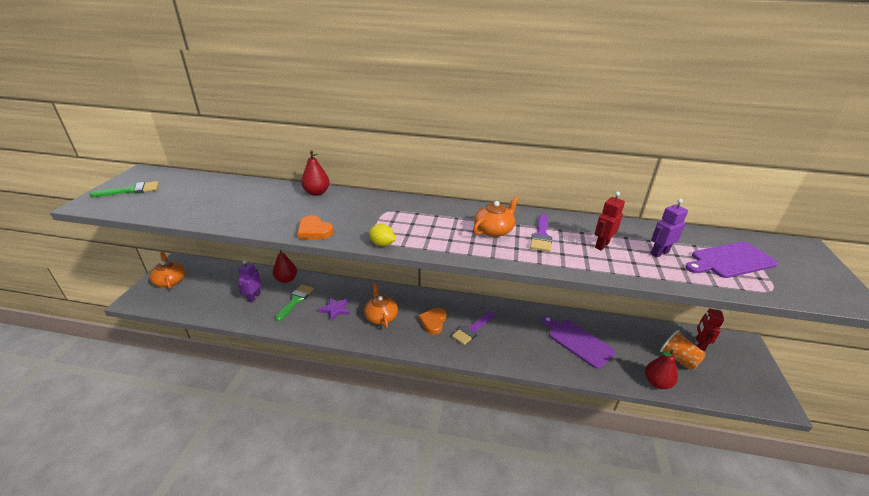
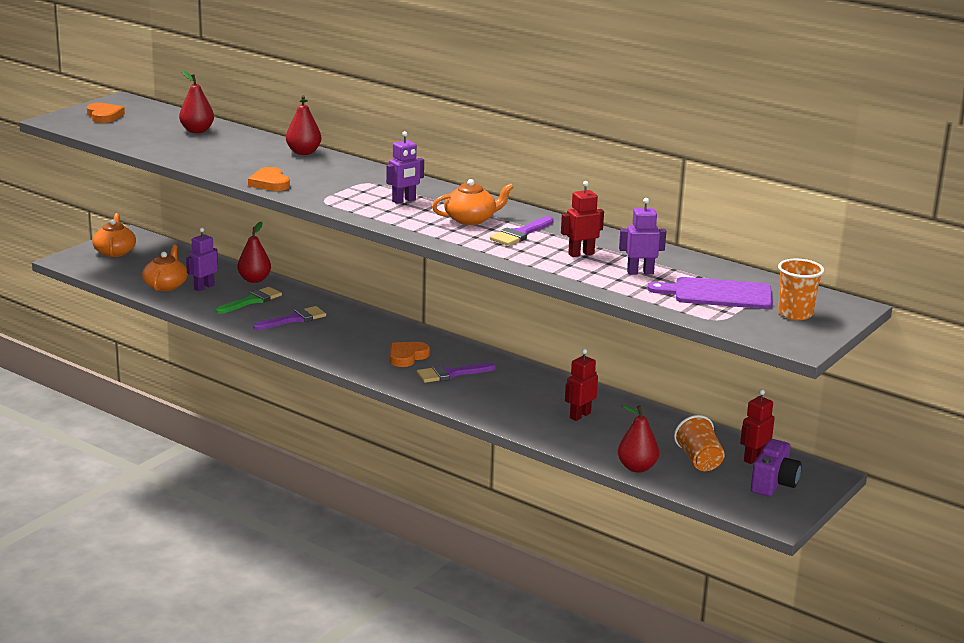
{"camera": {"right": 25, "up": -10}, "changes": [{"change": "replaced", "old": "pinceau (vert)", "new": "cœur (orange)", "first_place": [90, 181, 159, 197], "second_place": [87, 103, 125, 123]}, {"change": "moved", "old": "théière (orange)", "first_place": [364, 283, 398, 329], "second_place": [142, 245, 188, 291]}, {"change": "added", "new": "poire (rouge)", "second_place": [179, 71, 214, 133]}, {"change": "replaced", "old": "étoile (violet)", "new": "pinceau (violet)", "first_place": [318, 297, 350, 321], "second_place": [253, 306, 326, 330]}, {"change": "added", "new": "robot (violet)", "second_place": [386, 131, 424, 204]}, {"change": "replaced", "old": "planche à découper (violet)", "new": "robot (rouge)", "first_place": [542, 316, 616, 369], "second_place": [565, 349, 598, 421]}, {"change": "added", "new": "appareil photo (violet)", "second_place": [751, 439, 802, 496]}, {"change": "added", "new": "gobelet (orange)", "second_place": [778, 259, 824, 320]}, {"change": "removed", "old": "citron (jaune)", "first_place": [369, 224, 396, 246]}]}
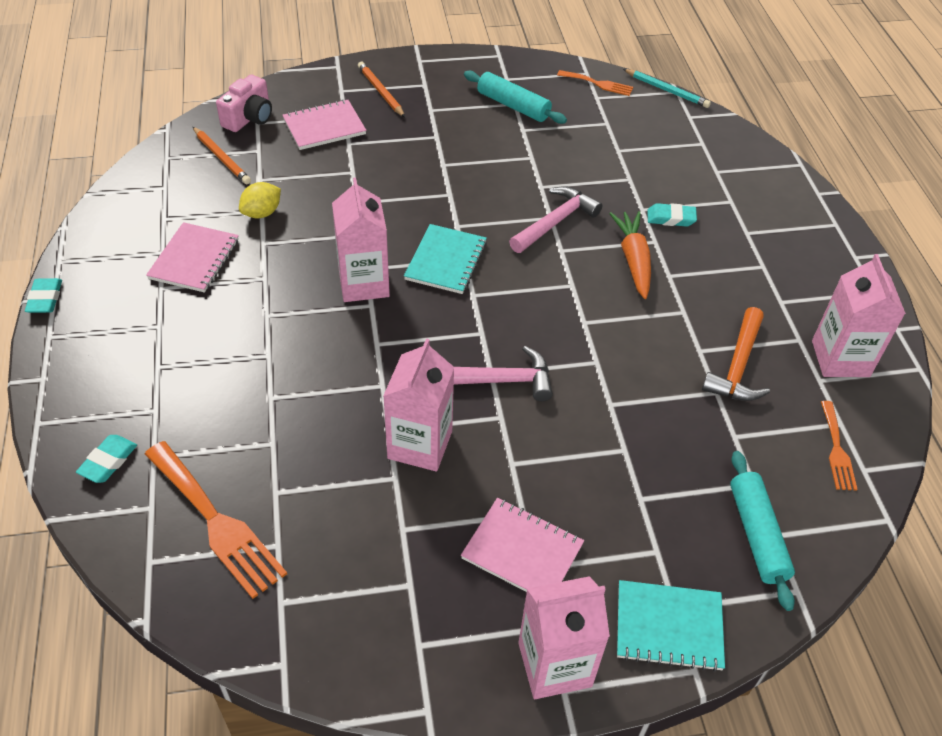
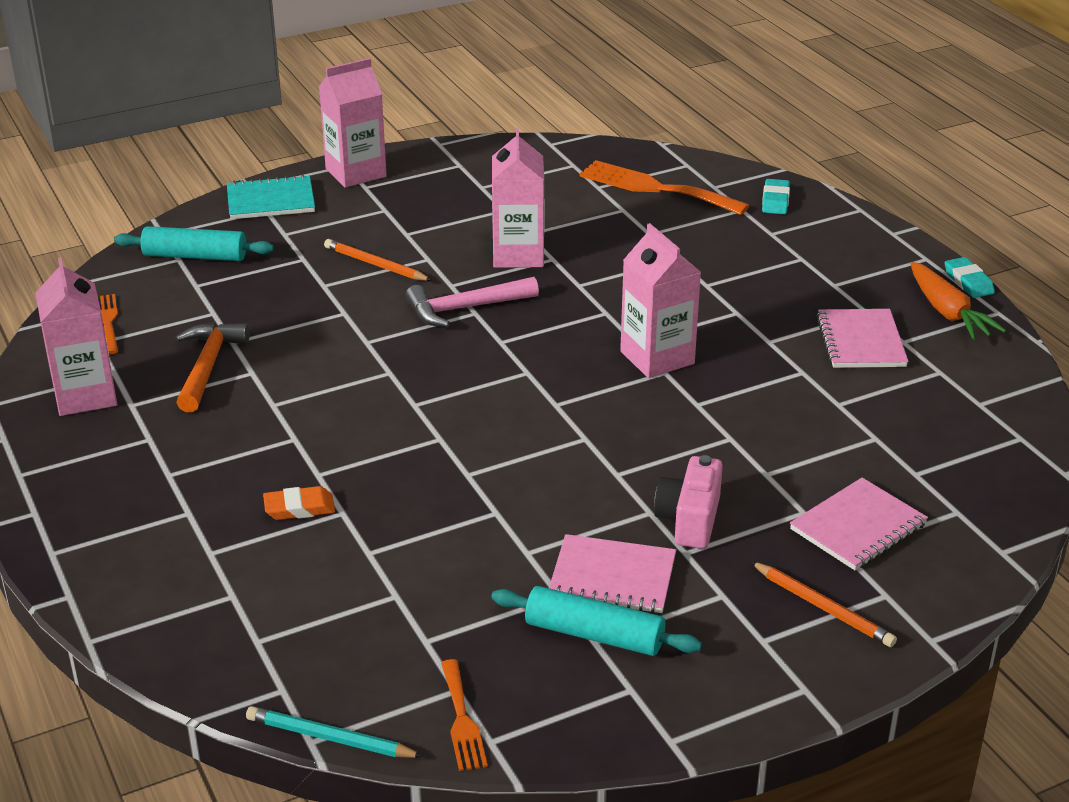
{"camera": {"right": 165, "up": -15}, "changes": [{"change": "turned", "old": "rouleau à pâtisserie (turquoise)", "first_place": [730, 451, 795, 611], "second_place": [114, 226, 274, 261], "degrees": -60}, {"change": "recoloured", "old": "gomme (turquoise)", "new": "gomme (orange)", "first_place": [648, 203, 697, 227], "second_place": [263, 486, 335, 520]}, {"change": "moved", "old": "crayon (orange)", "first_place": [193, 127, 251, 184], "second_place": [324, 239, 432, 281]}, {"change": "turned", "old": "fourchette (orange)", "first_place": [557, 70, 633, 96], "second_place": [441, 659, 488, 771], "degrees": -105}, {"change": "moved", "old": "carnet (rose)", "first_place": [461, 498, 584, 592], "second_place": [549, 534, 676, 613]}, {"change": "moved", "old": "appareil photo (rose)", "first_place": [216, 75, 272, 132], "second_place": [654, 455, 723, 549]}, {"change": "moved", "old": "carotte (orange)", "first_place": [609, 211, 651, 299], "second_place": [910, 262, 1006, 340]}, {"change": "removed", "old": "citron (jaune)", "first_place": [239, 182, 281, 218]}, {"change": "removed", "old": "carnet (turquoise)", "first_place": [404, 224, 487, 294]}, {"change": "removed", "old": "marteau (rose)", "first_place": [509, 186, 603, 253]}]}
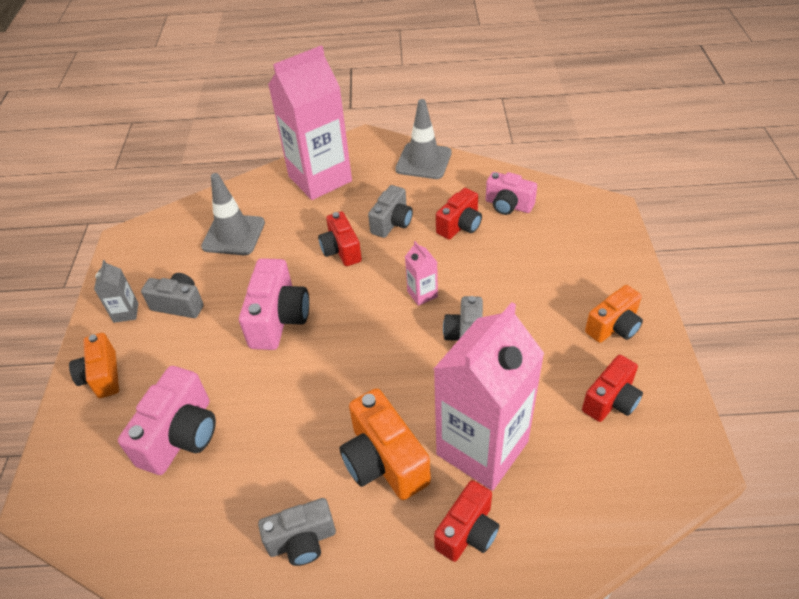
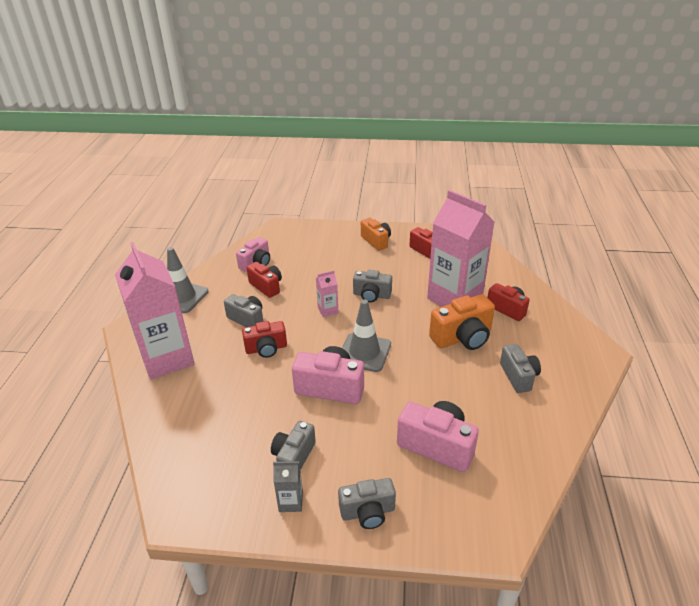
{"camera": {"right": -85, "up": -10}, "changes": [{"change": "recoloured", "old": "appareil photo (orange)", "new": "appareil photo (gris)", "first_place": [69, 333, 119, 398], "second_place": [338, 478, 396, 529]}, {"change": "moved", "old": "cône de chantier (gris)", "first_place": [201, 173, 265, 255], "second_place": [342, 299, 391, 372]}]}
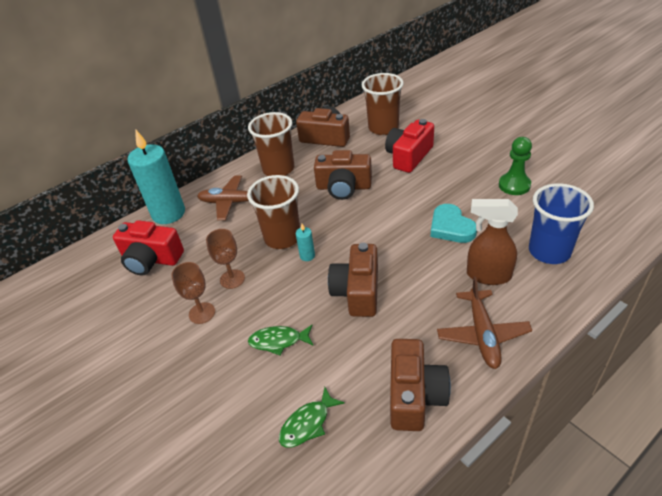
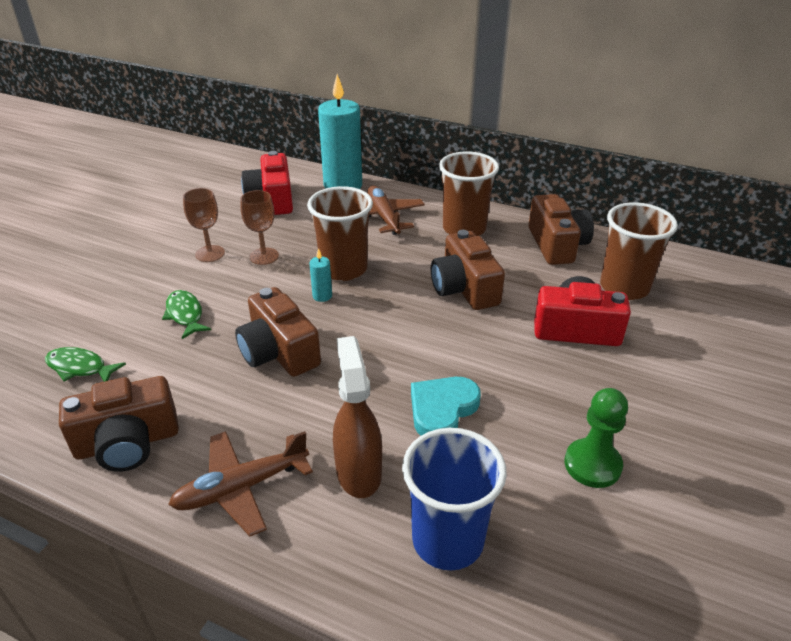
{"camera": {"right": 60, "up": -5}, "changes": [{"change": "turned", "old": "appareil photo (marron)", "first_place": [328, 243, 378, 317], "second_place": [235, 287, 321, 377], "degrees": -105}]}
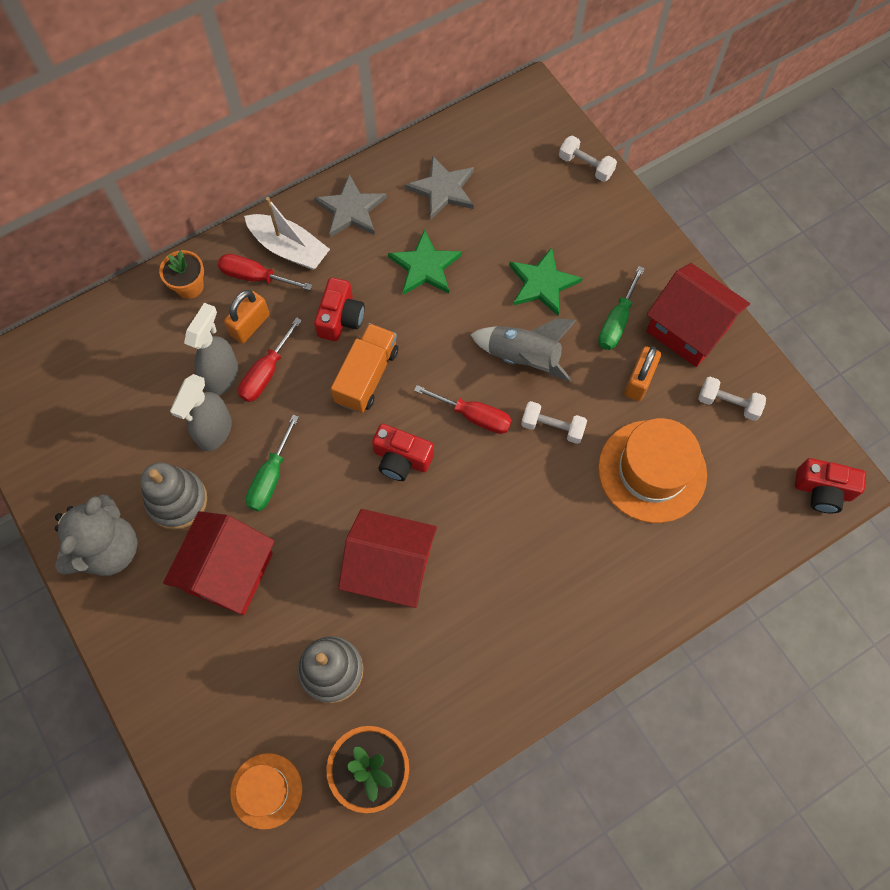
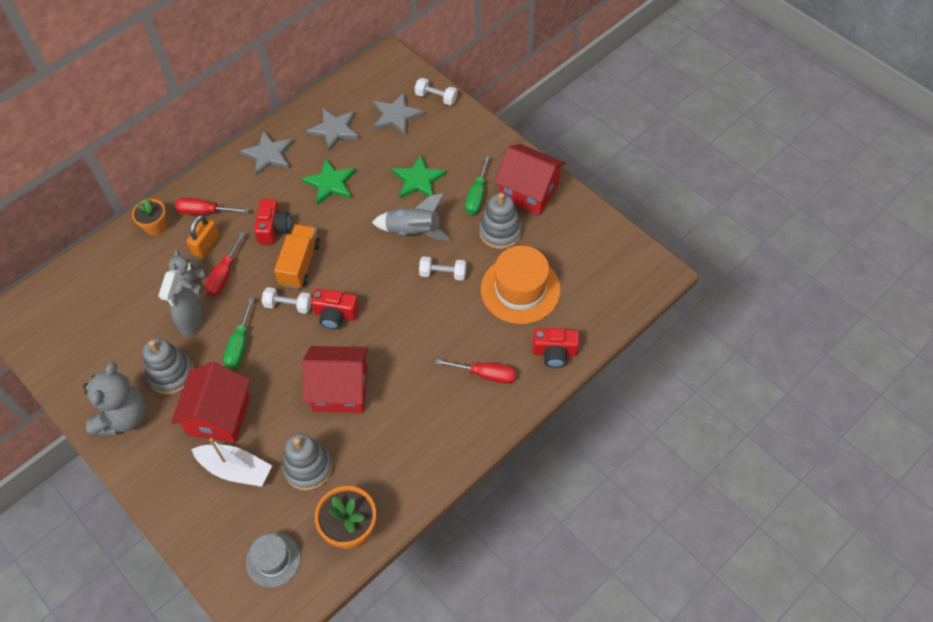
{"camera": {"right": -10, "up": -10}, "changes": [{"change": "replaced", "old": "vaporisateur (gris)", "new": "ours en peluche (gris)", "first_place": [184, 303, 239, 395], "second_place": [169, 250, 206, 295]}, {"change": "moved", "old": "bateau (blanc)", "first_place": [244, 197, 330, 270], "second_place": [191, 438, 272, 487]}, {"change": "recoloured", "old": "chapeau (orange)", "new": "chapeau (gris)", "first_place": [230, 753, 302, 830], "second_place": [246, 533, 301, 587]}, {"change": "moved", "old": "haltère (blanc)", "first_place": [698, 377, 766, 421], "second_place": [262, 287, 312, 314]}, {"change": "added", "new": "étoile (gris)", "second_place": [373, 93, 424, 136]}, {"change": "moved", "old": "tournevis (rouge)", "first_place": [414, 385, 512, 434], "second_place": [435, 359, 516, 384]}, {"change": "replaced", "old": "cadenas (orange)", "new": "jouet à empiler (gris)", "first_place": [624, 346, 661, 401], "second_place": [479, 193, 522, 249]}, {"change": "moved", "old": "appareil photo (rouge)", "first_place": [795, 458, 866, 513], "second_place": [533, 328, 579, 368]}]}
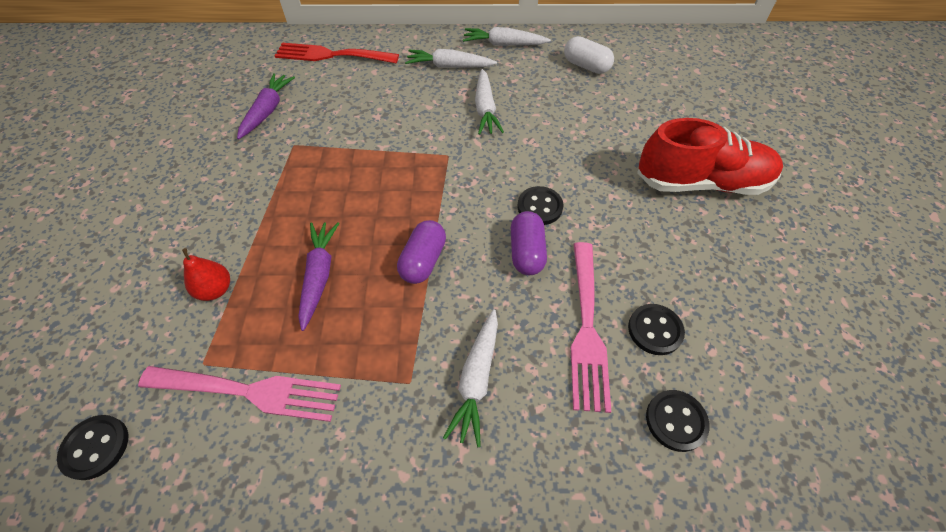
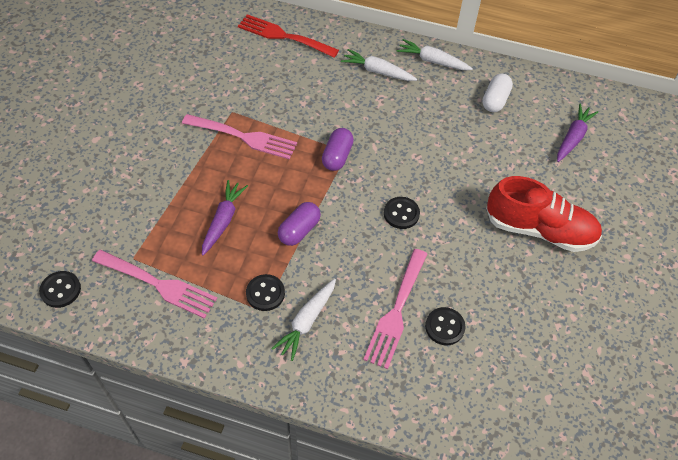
{"camera": {"right": 15, "up": 0}, "changes": [{"change": "added", "new": "fourchette (rose)", "second_place": [182, 114, 297, 160]}, {"change": "moved", "old": "bouton (noir)", "first_place": [646, 390, 710, 452], "second_place": [246, 274, 285, 311]}, {"change": "moved", "old": "gélule (violet)", "first_place": [511, 211, 547, 275], "second_place": [322, 128, 354, 171]}, {"change": "turned", "old": "gélule (blanc)", "first_place": [564, 36, 614, 74], "second_place": [482, 73, 513, 112], "degrees": 60}, {"change": "moved", "old": "carotte (violet)", "first_place": [237, 73, 295, 139], "second_place": [557, 104, 599, 162]}, {"change": "removed", "old": "poire (rouge)", "first_place": [182, 248, 230, 301]}, {"change": "removed", "old": "carotte (blanc)", "first_place": [475, 69, 504, 135]}]}
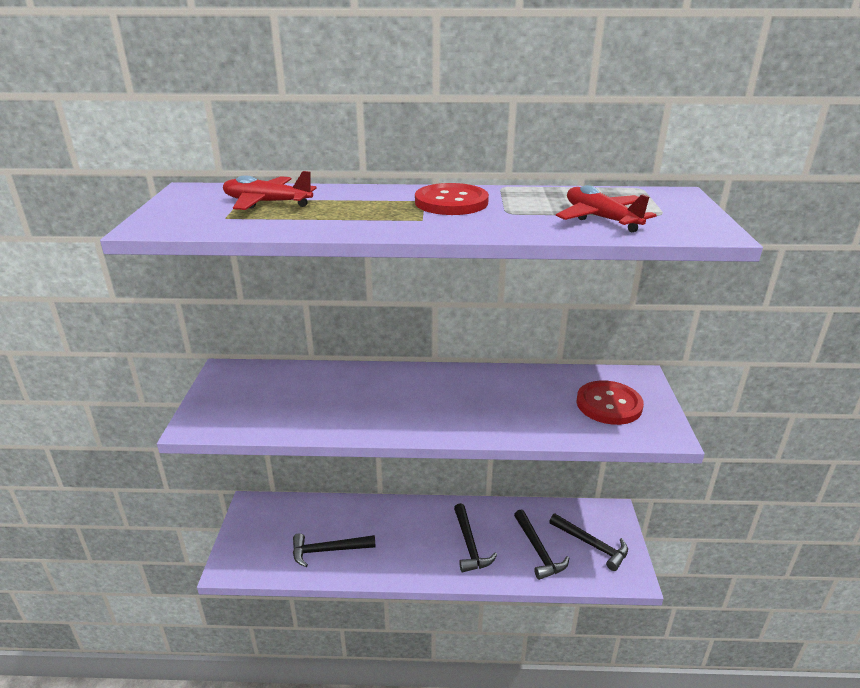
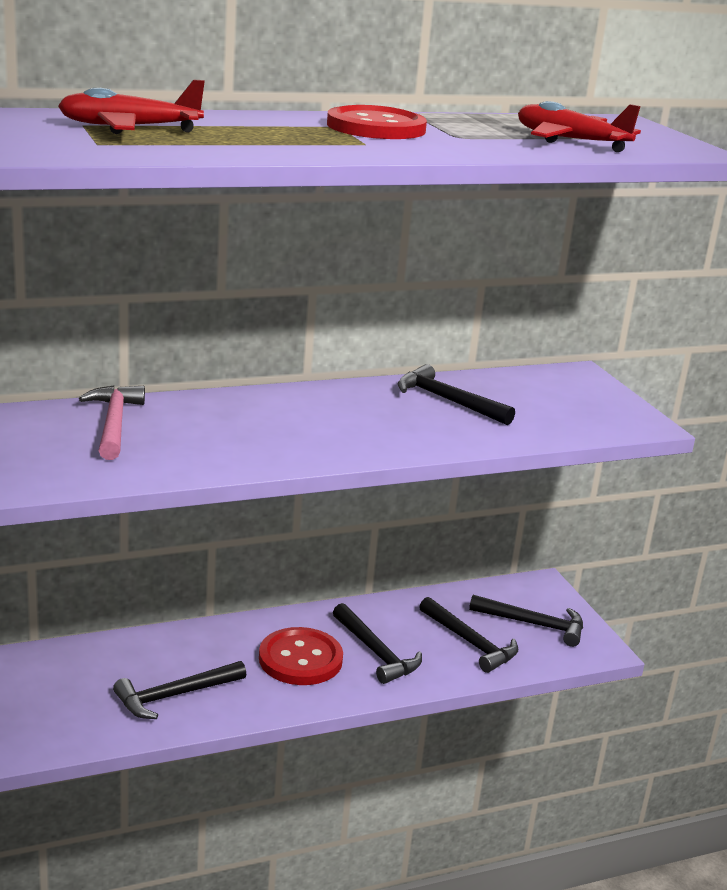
{"camera": {"right": -25, "up": -5}, "changes": [{"change": "added", "new": "marteau (rose)", "second_place": [79, 386, 145, 460]}, {"change": "moved", "old": "bouton (rouge)", "first_place": [576, 381, 644, 425], "second_place": [259, 627, 343, 685]}, {"change": "added", "new": "marteau (noir)", "second_place": [398, 364, 515, 425]}]}
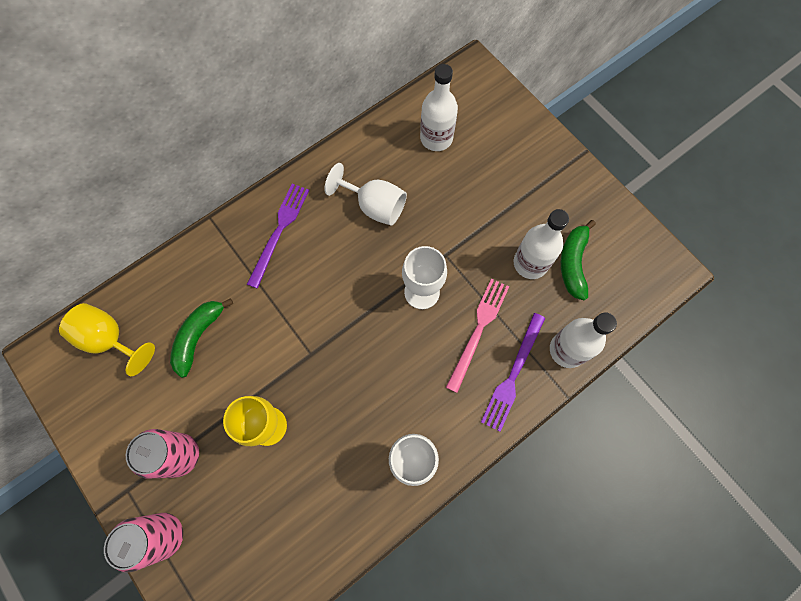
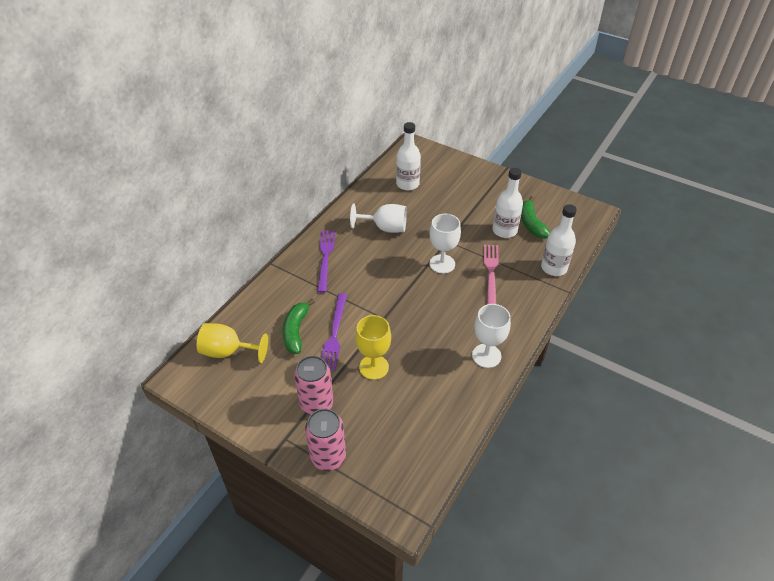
{"camera": {"right": -20, "up": -25}, "changes": [{"change": "moved", "old": "fourchette (violet)", "first_place": [481, 313, 545, 432], "second_place": [321, 293, 347, 371]}]}
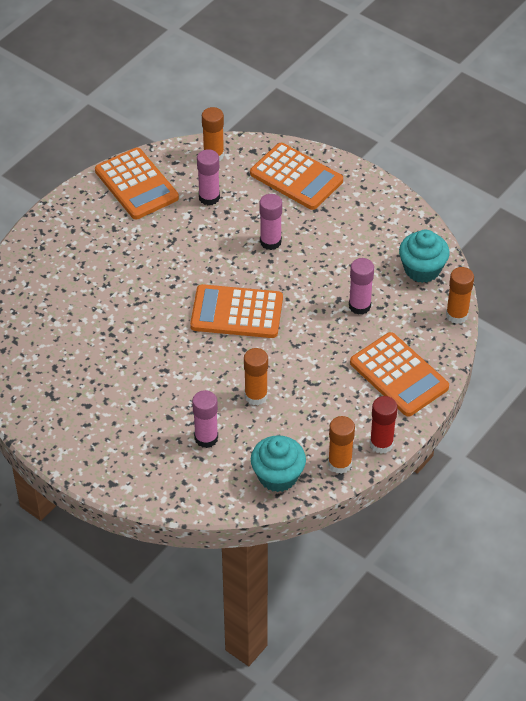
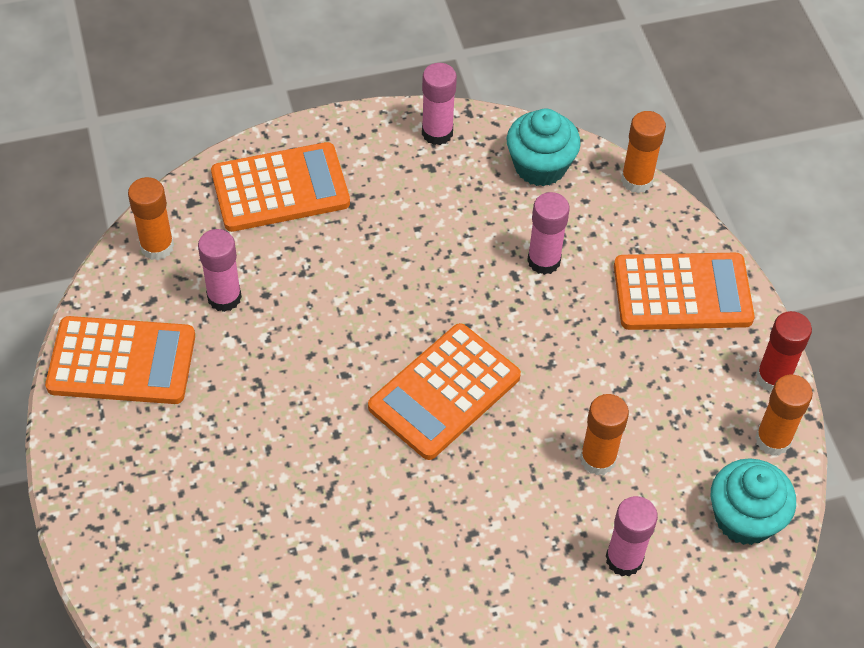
{"camera": {"right": -55, "up": 5}, "changes": [{"change": "moved", "old": "bâton de colle (rose)", "first_place": [259, 194, 282, 250], "second_place": [422, 63, 457, 145]}]}
